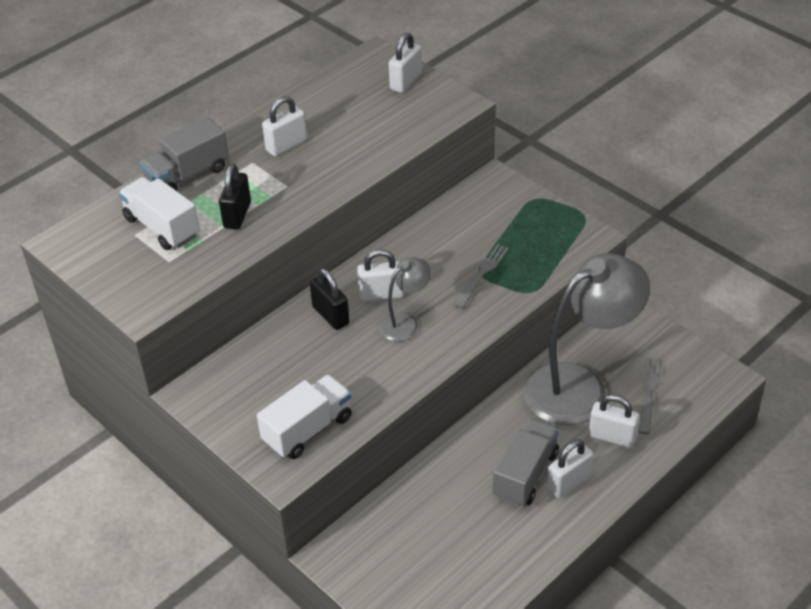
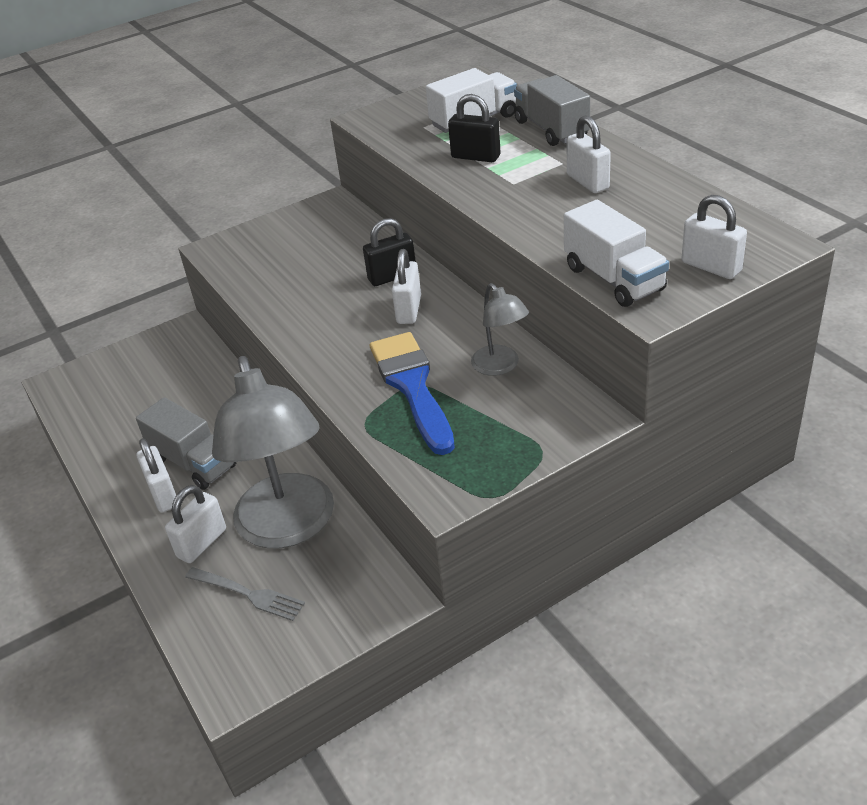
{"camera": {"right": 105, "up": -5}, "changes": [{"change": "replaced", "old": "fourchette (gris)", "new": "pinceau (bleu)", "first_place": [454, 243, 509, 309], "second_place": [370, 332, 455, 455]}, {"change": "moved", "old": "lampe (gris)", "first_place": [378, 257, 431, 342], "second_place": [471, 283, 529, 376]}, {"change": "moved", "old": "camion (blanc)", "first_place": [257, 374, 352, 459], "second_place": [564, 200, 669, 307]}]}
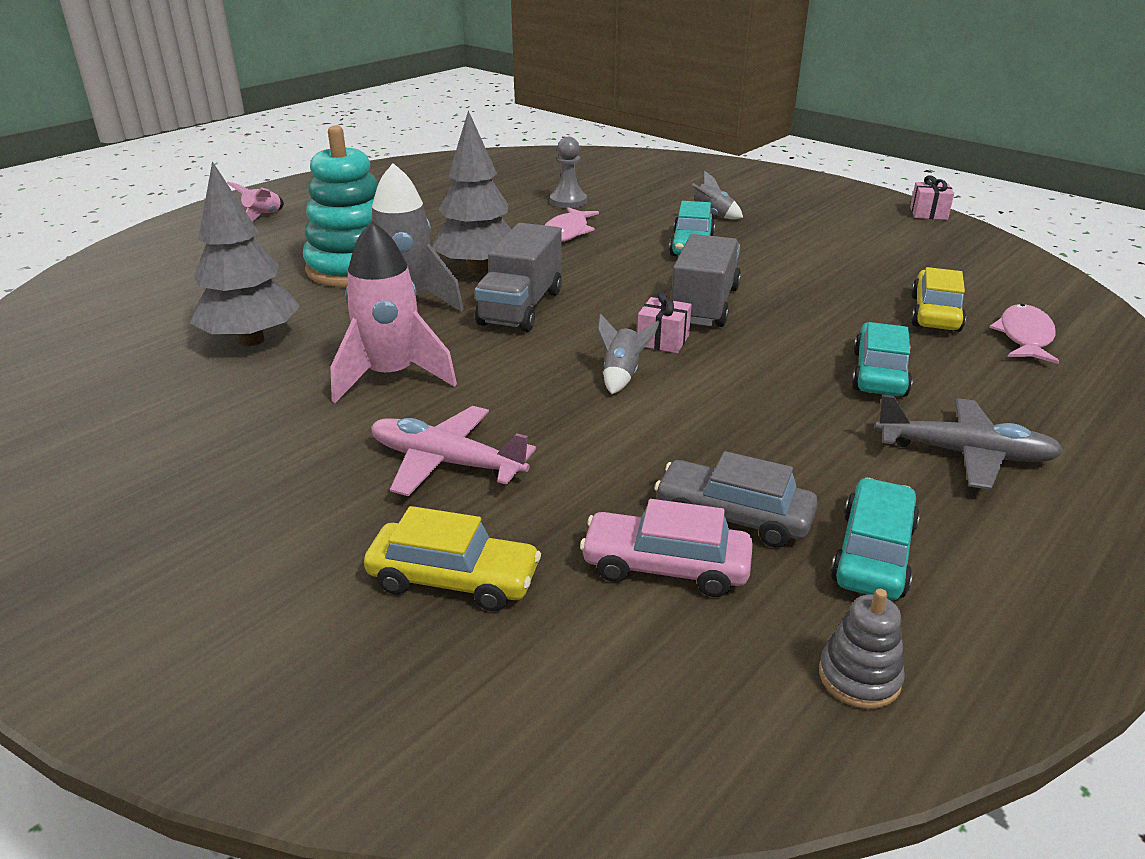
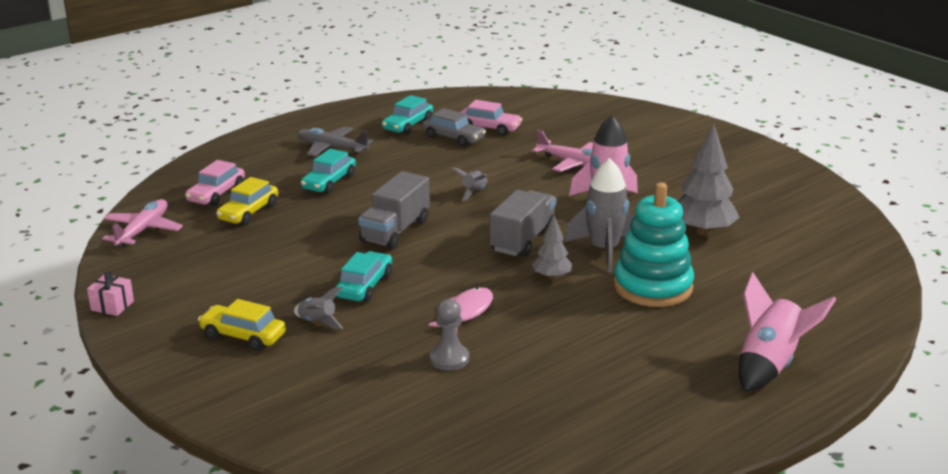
{"camera": {"right": -170, "up": -5}, "changes": [{"change": "added", "new": "avion (rose)", "second_place": [102, 199, 183, 246]}, {"change": "replaced", "old": "poisson (rose)", "new": "voiture (rose)", "first_place": [989, 304, 1059, 364], "second_place": [185, 160, 245, 206]}, {"change": "moved", "old": "voiture (jaune)", "first_place": [364, 506, 541, 611], "second_place": [198, 299, 286, 351]}, {"change": "resized", "old": "arbre (gris)", "first_place": [432, 111, 512, 274], "second_place": [532, 215, 572, 280], "factor": 0.56}, {"change": "resized", "old": "fusée (rose)", "first_place": [227, 181, 284, 222], "second_place": [739, 272, 837, 392], "factor": 1.97}, {"change": "removed", "old": "cadeau (rose)", "first_place": [637, 291, 692, 353]}, {"change": "removed", "old": "jouet à empiler (gris)", "first_place": [819, 589, 905, 709]}]}
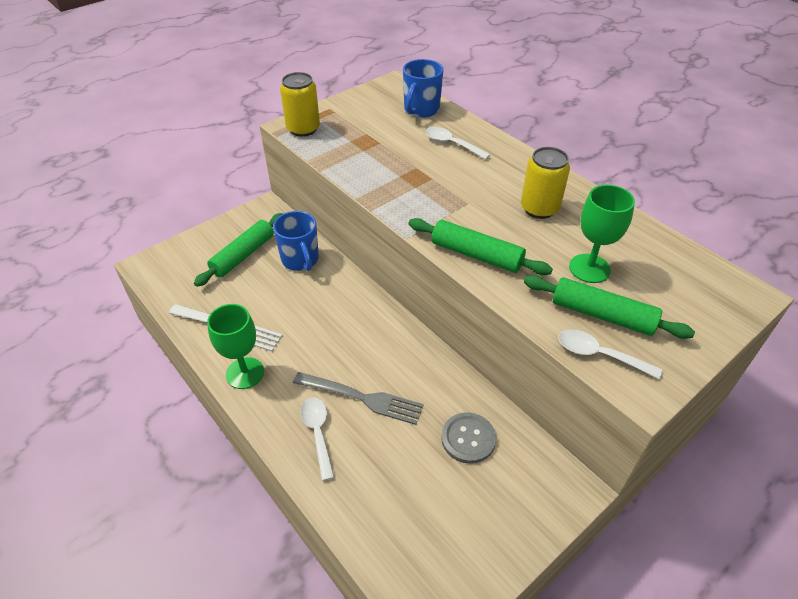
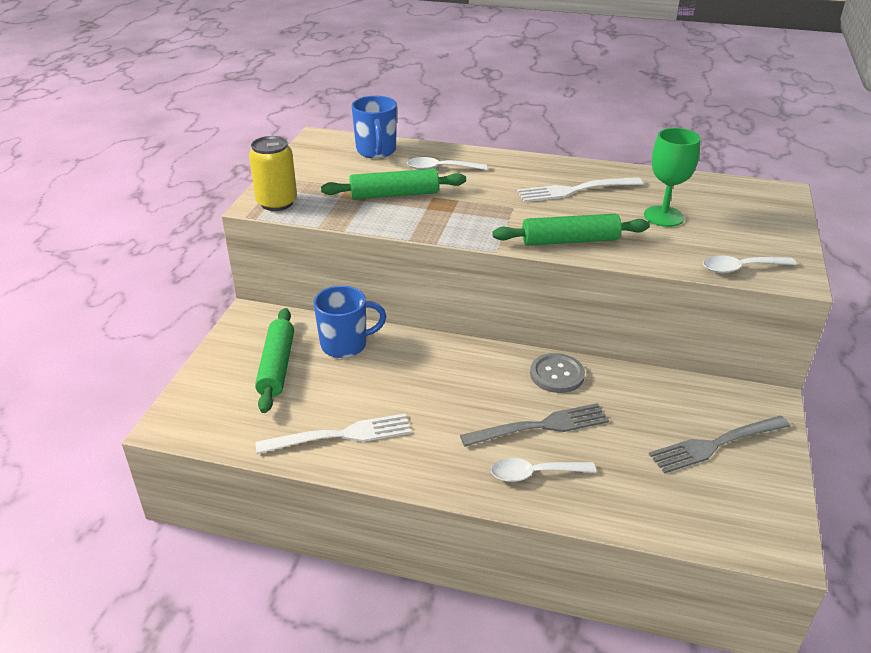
{"camera": {"right": -35, "up": -10}, "changes": [{"change": "turned", "old": "tasse (bleu)", "first_place": [273, 211, 319, 271], "second_place": [313, 286, 386, 358], "degrees": -45}, {"change": "moved", "old": "rouleau à pâtisserie (vert)", "first_place": [524, 276, 695, 339], "second_place": [321, 169, 466, 200]}, {"change": "turned", "old": "cuillère (blanc)", "first_place": [300, 397, 334, 481], "second_place": [491, 458, 596, 482], "degrees": -45}, {"change": "replaced", "old": "canette (jaune)", "new": "fourchette (blanc)", "first_place": [521, 147, 570, 219], "second_place": [517, 177, 643, 202]}, {"change": "moved", "old": "bouton (gris)", "first_place": [441, 412, 496, 464], "second_place": [530, 353, 585, 393]}, {"change": "added", "new": "fourchette (gris)", "second_place": [649, 416, 790, 474]}, {"change": "removed", "old": "verre à pied (vert)", "first_place": [207, 304, 264, 389]}]}
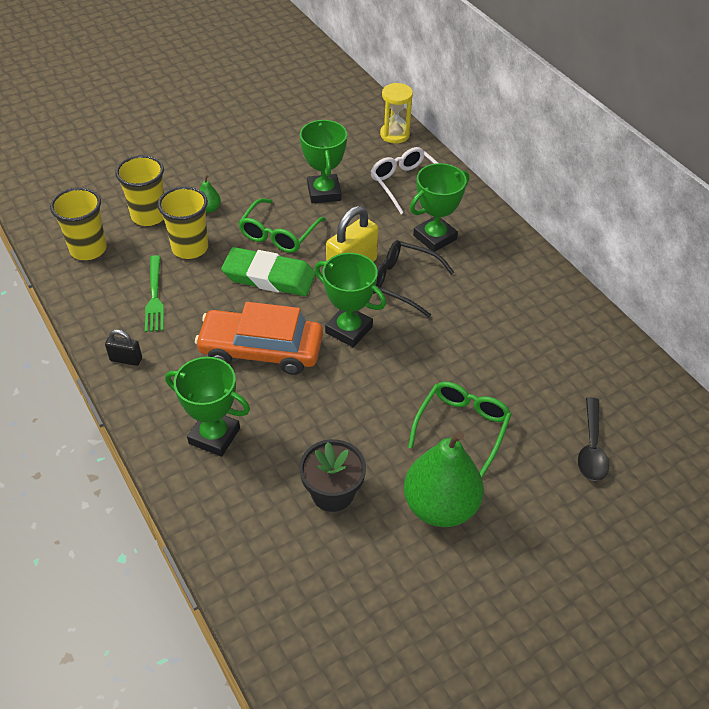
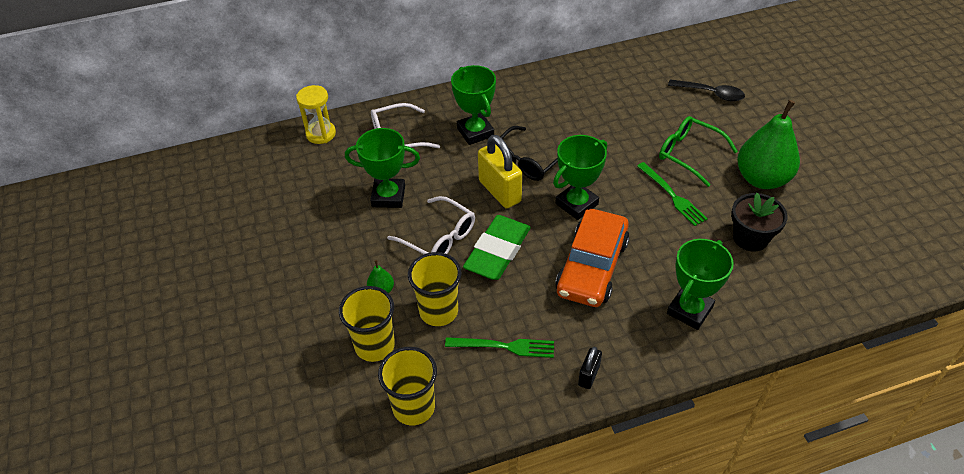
{"camera": {"right": -75, "up": 0}, "changes": [{"change": "recoloured", "old": "lunettes (vert)", "new": "lunettes (blanc)", "first_place": [238, 198, 325, 253], "second_place": [387, 196, 475, 254]}, {"change": "added", "new": "fourchette (vert)", "second_place": [637, 162, 708, 226]}]}
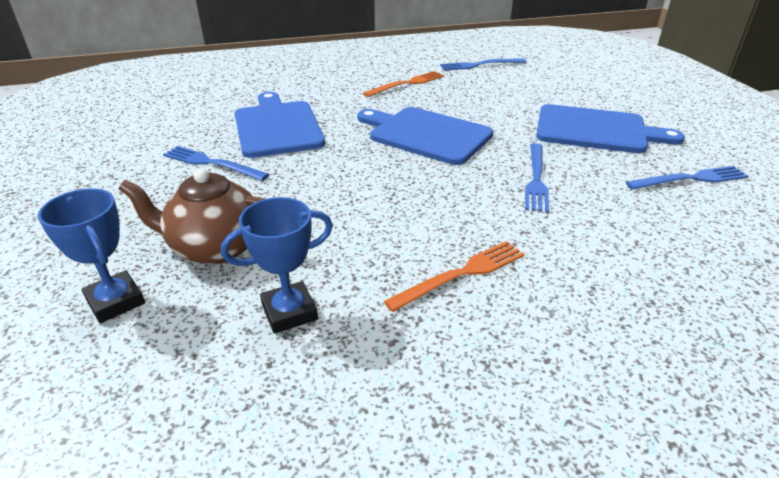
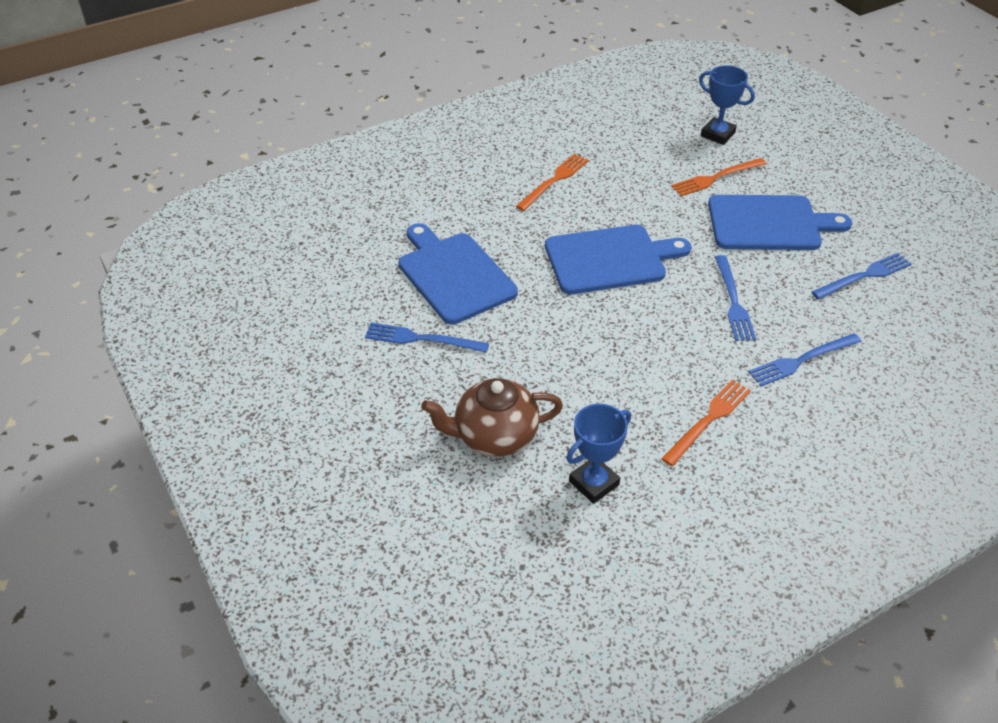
{"camera": {"right": -15, "up": 10}, "changes": [{"change": "turned", "old": "planche à découper (bleu)", "first_place": [357, 107, 494, 165], "second_place": [545, 225, 691, 294], "degrees": 150}, {"change": "added", "new": "fourchette (orange)", "second_place": [671, 158, 767, 196]}, {"change": "moved", "old": "trophée (bleu)", "first_place": [38, 188, 145, 323], "second_place": [699, 65, 755, 145]}, {"change": "moved", "old": "fourchette (bleu)", "first_place": [440, 58, 527, 71], "second_place": [749, 333, 862, 386]}]}
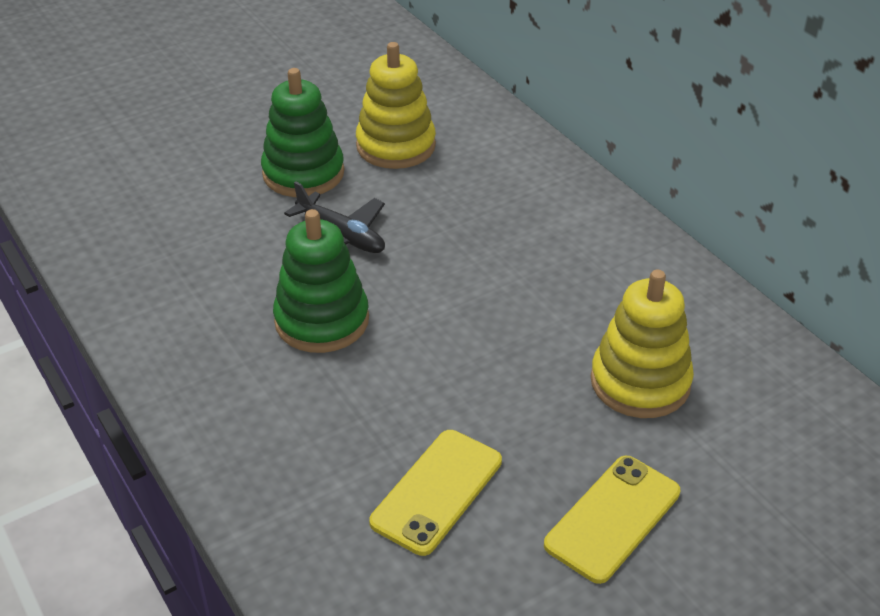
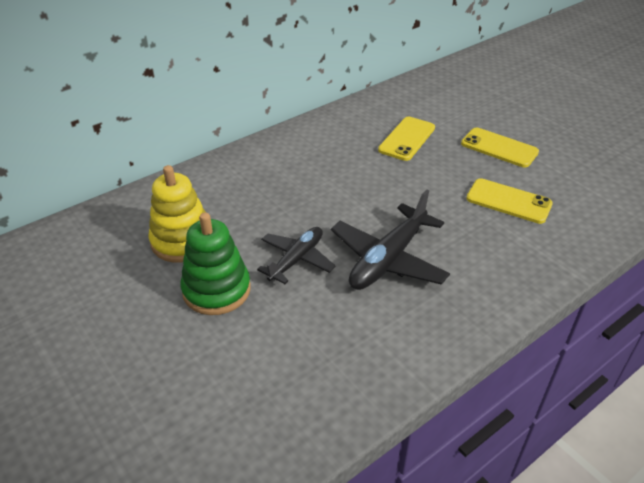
{"camera": {"right": -95, "up": 0}, "changes": [{"change": "replaced", "old": "jouet à empiler (vert)", "new": "avion (noir)", "first_place": [273, 209, 369, 353], "second_place": [331, 190, 450, 290]}, {"change": "replaced", "old": "jouet à empiler (jaune)", "new": "téléphone (jaune)", "first_place": [591, 270, 694, 418], "second_place": [378, 117, 435, 161]}]}
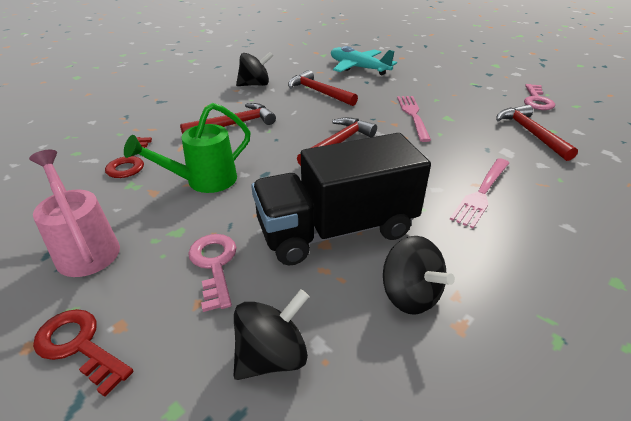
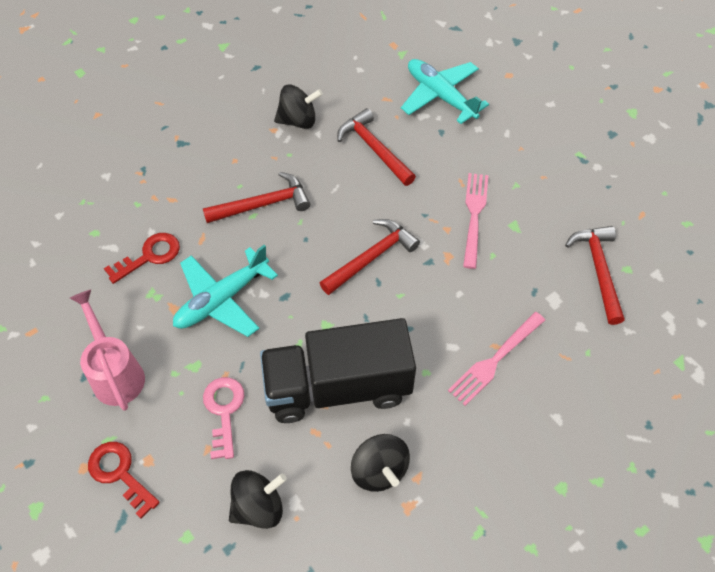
{"camera": {"right": 10, "up": 20}, "changes": [{"change": "turned", "old": "clé (rouge)", "first_place": [105, 137, 152, 178], "second_place": [104, 233, 180, 284], "degrees": -135}, {"change": "replaced", "old": "arrosoir (vert)", "new": "avion (turquoise)", "first_place": [124, 103, 251, 193], "second_place": [173, 245, 278, 337]}, {"change": "removed", "old": "clé (rose)", "first_place": [524, 84, 555, 110]}]}
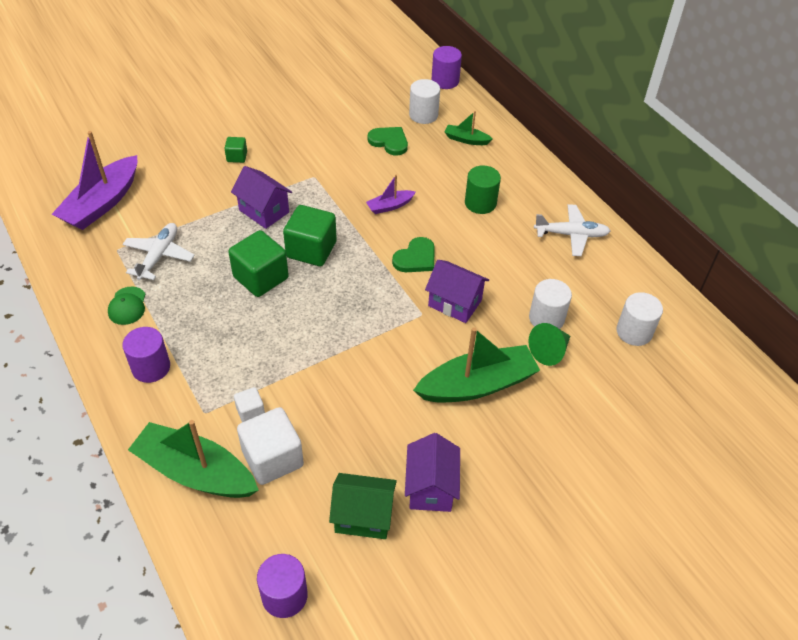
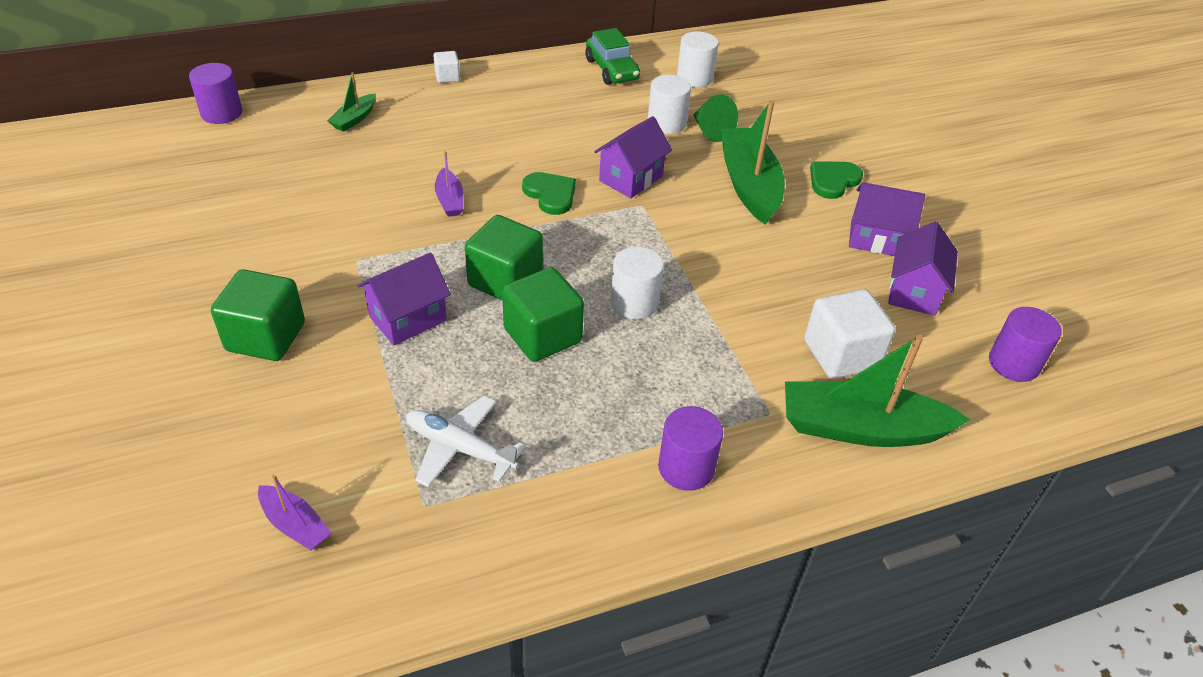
{"camera": {"right": -80, "up": -5}, "changes": [{"change": "resized", "old": "cube (vert)", "first_place": [224, 137, 247, 163], "second_place": [211, 269, 305, 361], "factor": 1.98}, {"change": "resized", "old": "bateau (violet)", "first_place": [52, 131, 137, 230], "second_place": [258, 475, 331, 550], "factor": 0.48}, {"change": "moved", "old": "cube (blanc)", "first_place": [234, 387, 265, 422], "second_place": [433, 51, 460, 83]}, {"change": "added", "new": "voiture (vert)", "second_place": [585, 28, 640, 85]}, {"change": "moved", "old": "cylindre (blanc)", "first_place": [409, 79, 440, 124], "second_place": [611, 247, 664, 320]}, {"change": "turned", "old": "bateau (vert)", "first_place": [128, 420, 259, 498], "second_place": [785, 335, 971, 447], "degrees": 60}, {"change": "moved", "old": "cœur (vert)", "first_place": [368, 127, 408, 155], "second_place": [810, 161, 863, 199]}, {"change": "recoloured", "old": "maison (vert)", "new": "maison (violet)", "first_place": [329, 473, 397, 539], "second_place": [888, 222, 958, 316]}, {"change": "removed", "old": "casquette (vert)", "first_place": [108, 287, 145, 325]}, {"change": "removed", "old": "cylindre (vert)", "first_place": [465, 165, 501, 214]}, {"change": "removed", "old": "avion (blanc)", "first_place": [534, 204, 610, 256]}]}
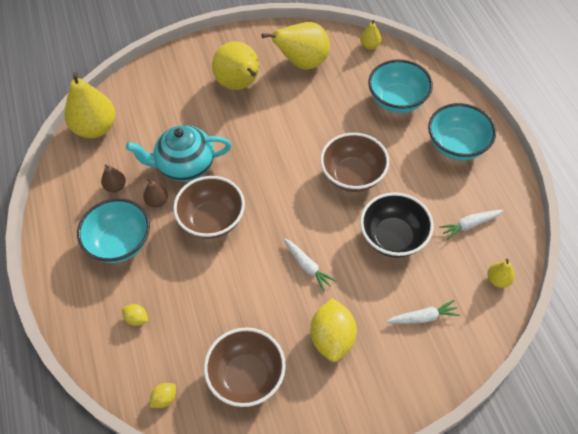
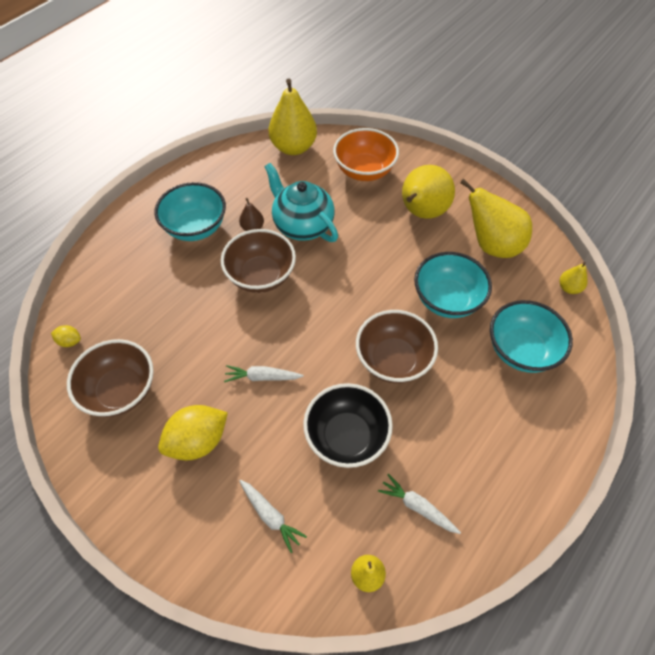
{"camera": {"right": 55, "up": 0}, "changes": [{"change": "turned", "old": "carotte (blanc)", "first_place": [284, 238, 336, 291], "second_place": [224, 365, 304, 382], "degrees": 75}, {"change": "added", "new": "bol (orange)", "second_place": [333, 128, 399, 181]}, {"change": "moved", "old": "bol (turquoise)", "first_place": [428, 103, 496, 160], "second_place": [414, 252, 492, 318]}, {"change": "removed", "old": "poire (marron)", "first_place": [101, 164, 126, 192]}, {"change": "removed", "old": "citron (jaune)", "first_place": [122, 304, 148, 326]}]}
